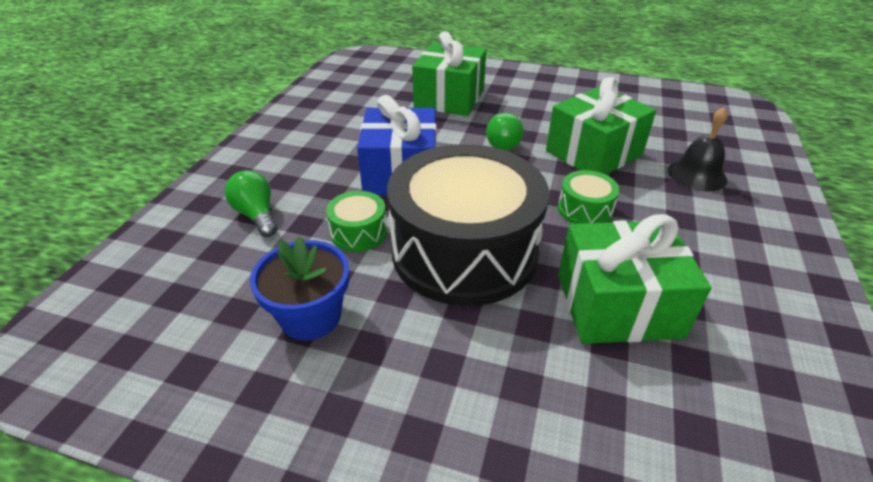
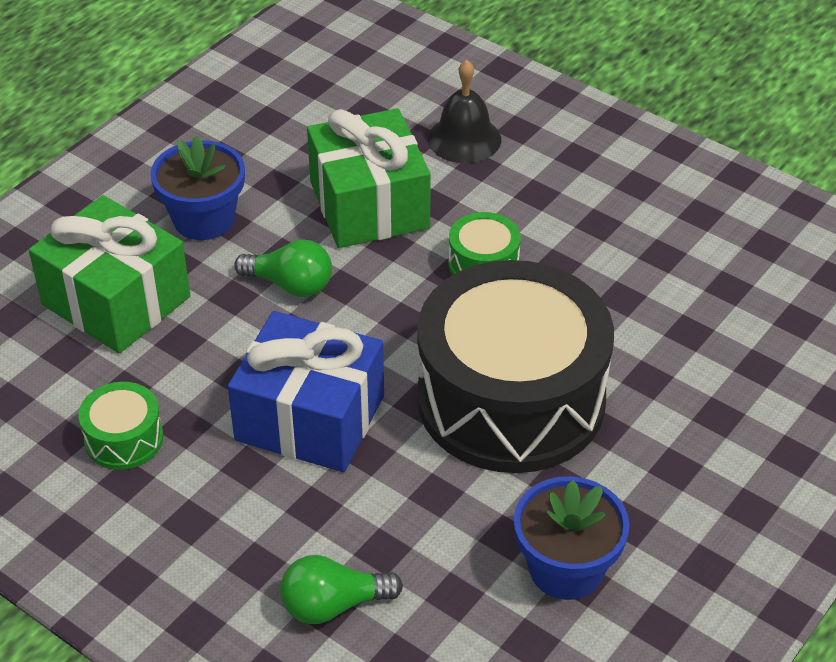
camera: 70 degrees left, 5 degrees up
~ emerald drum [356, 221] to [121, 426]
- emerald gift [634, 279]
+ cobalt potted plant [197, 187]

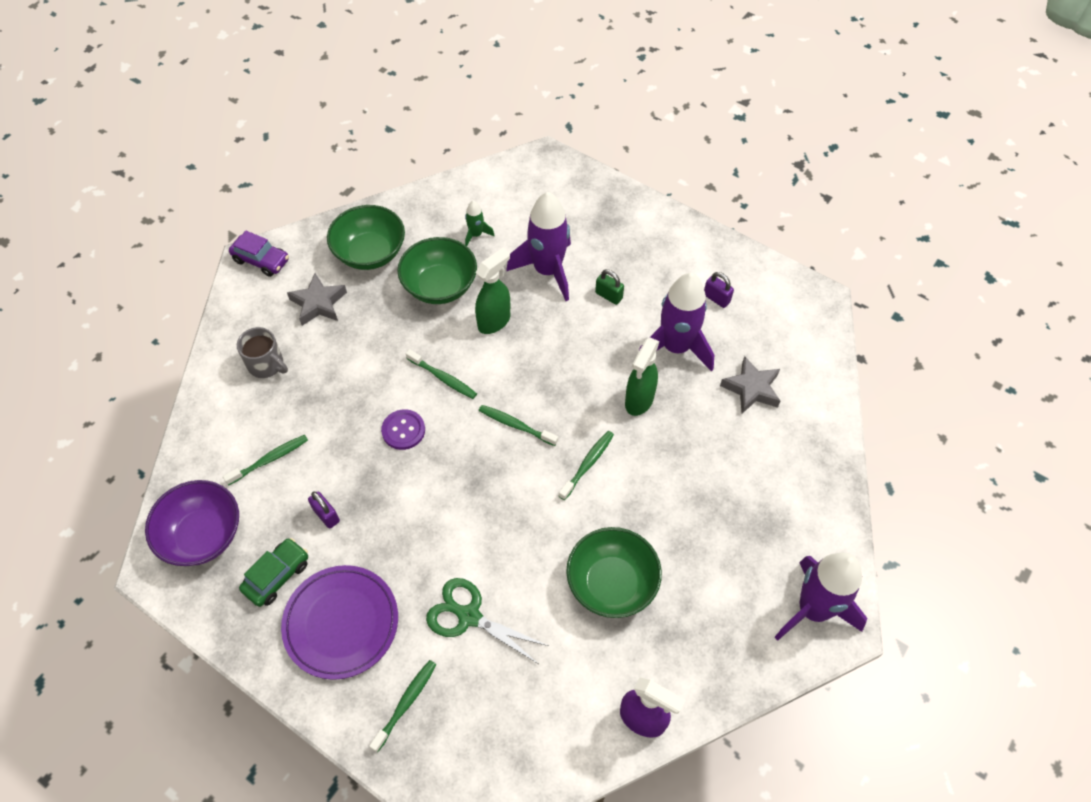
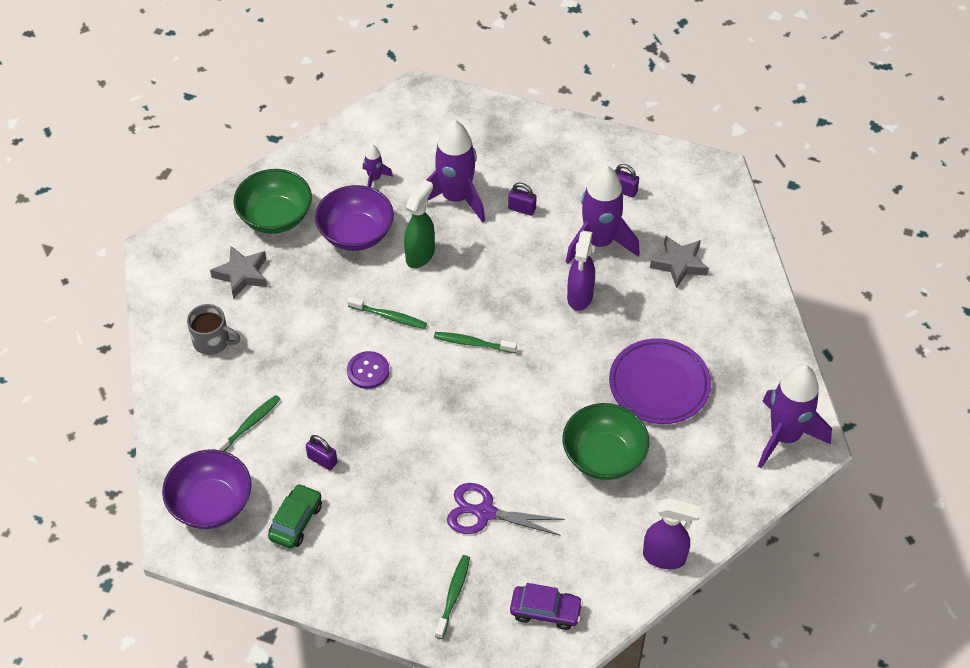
camera: 15 degrees left, 5 degrees down
~ violet toy car [259, 254] to [546, 606]
~ violet plate [339, 622] to [660, 381]
~ emerald bowl [437, 270] to violet bowl [354, 218]
~ emerald scissors [487, 621] to violet scissors [506, 509]
~ emerald rocket [480, 223] to violet rocket [378, 166]
- emerald tooth brush [586, 465]
~ emerald padlock [609, 287] to violet padlock [522, 199]
~ emerald spray cleaner [642, 377] to violet spray cleaner [581, 271]

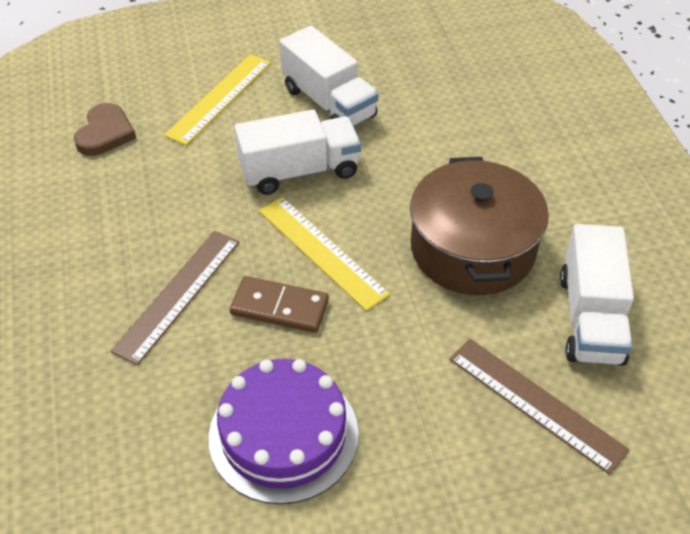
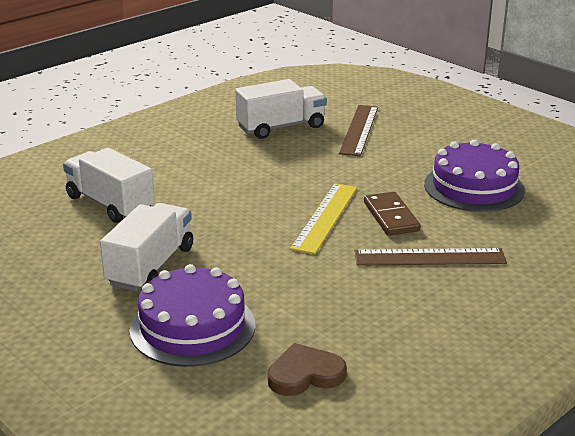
camera: 120 degrees left, 20 degrees down
~ bright yellow measuring stick [217, 99] to violet gateau [192, 315]
~ pure white toy truck [297, 152] to [109, 185]
- dark brown pot [479, 226]

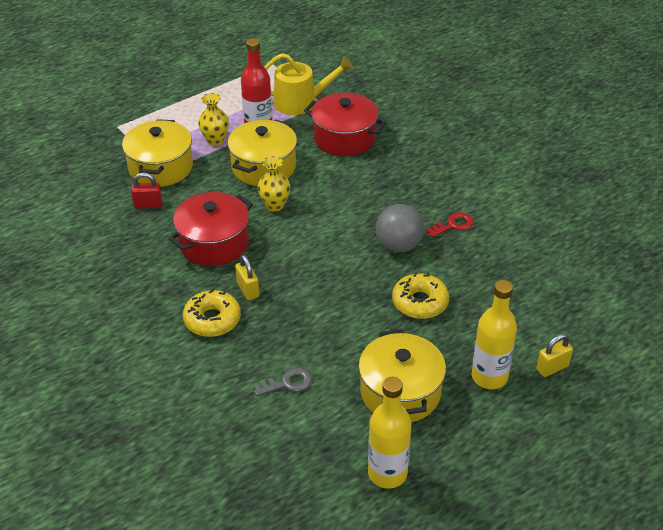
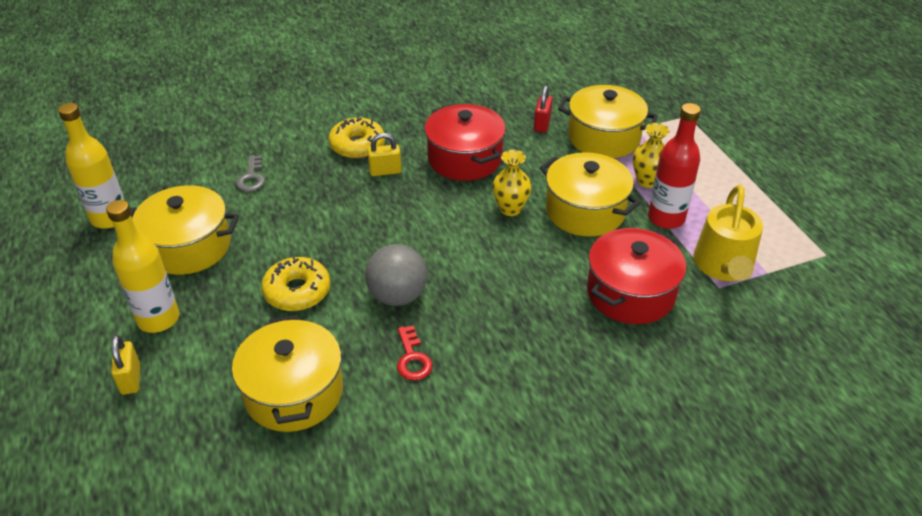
camera: 105 degrees right, 0 degrees up
+ bright yellow pot [287, 373]

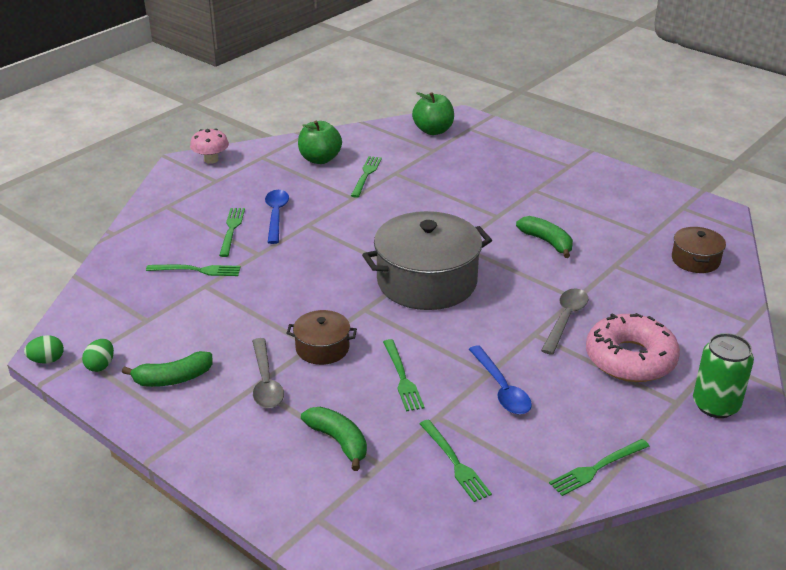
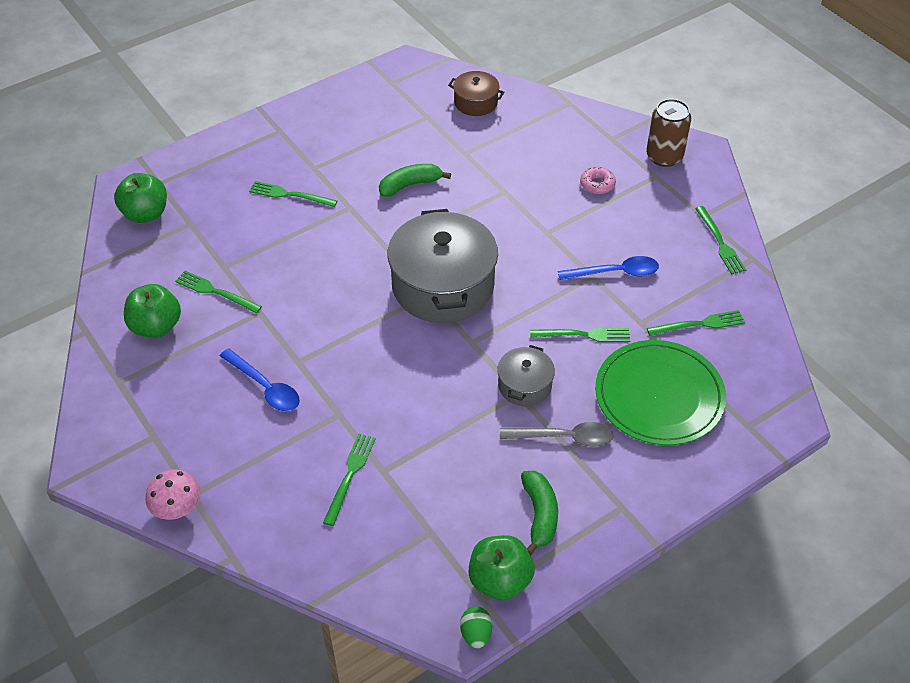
camera: 75 degrees left, 15 degrees up
~ emerald egg shape [98, 355] to emerald toy apple [502, 568]
~ pink toadstool [209, 146] to [173, 494]
~ emerald dinner fork [232, 232] to [293, 194]
~ cobalt teaspoon [277, 217] = [260, 380] 150 degrees counterclockwise
~ dark brown pot [321, 337] to gray pot [526, 375]
~ emerald banana [334, 439] to emerald plate [660, 392]
- gray teaspoon [564, 321]
~ pink doughnut [633, 347] = [598, 180] x0.45
~ emerald tin [723, 375] to dark brown tin [668, 133]

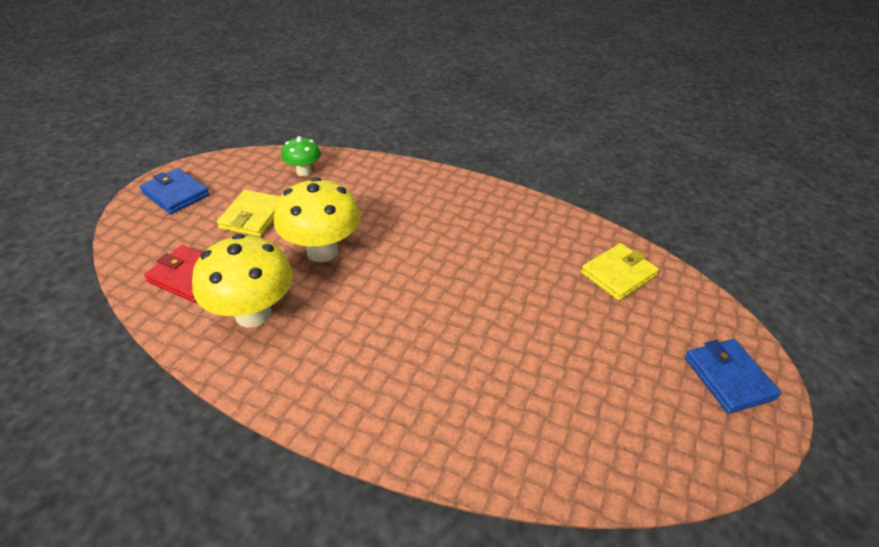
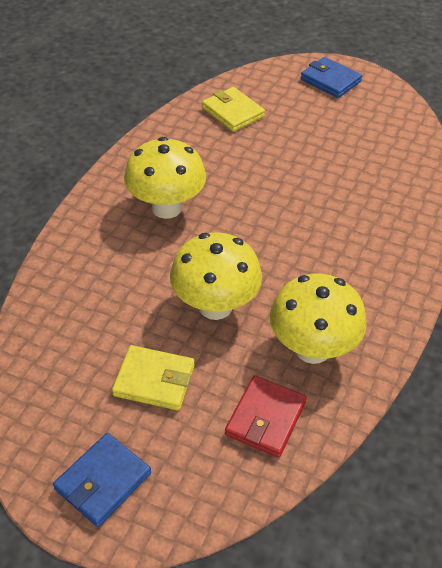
camera: 90 degrees left, 5 degrees up
- emerald toadstool [301, 156]
~ cobalt wallet [733, 376] = [331, 77] 60 degrees clockwise
+ bright yellow toadstool [165, 178]

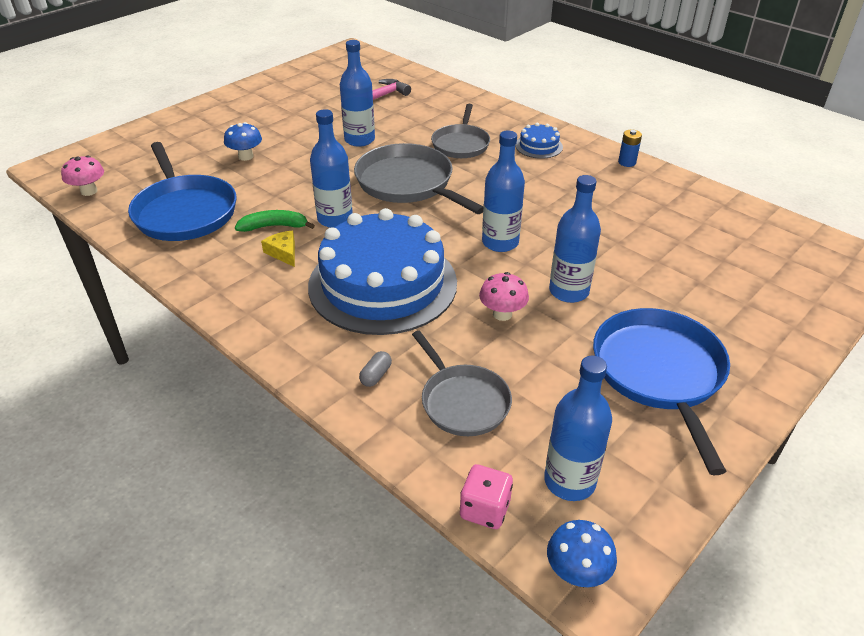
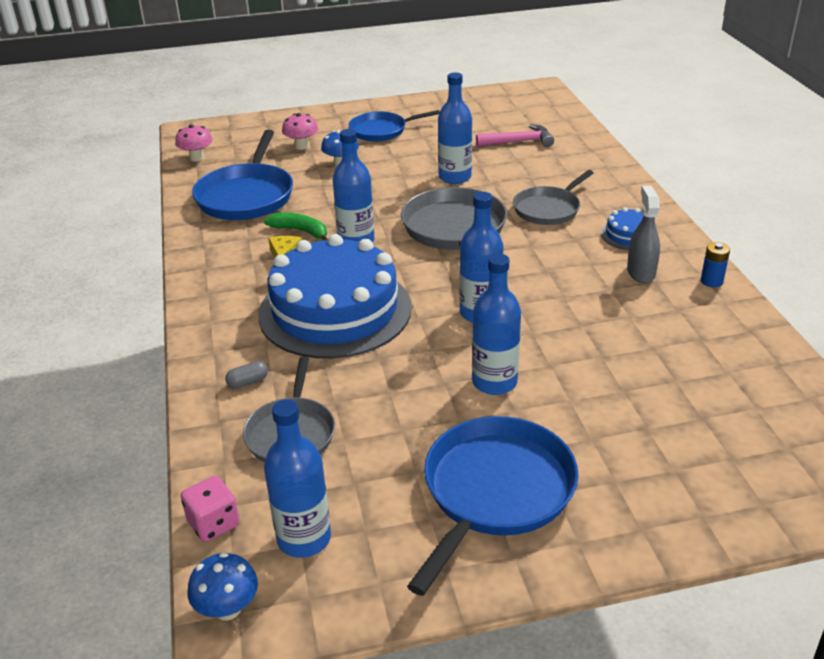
camera: 35 degrees right, 5 degrees down
~ pink toadstool [504, 296] to [300, 131]
+ cobalt frying pan [394, 126]
+ gray spray cleaner [643, 234]

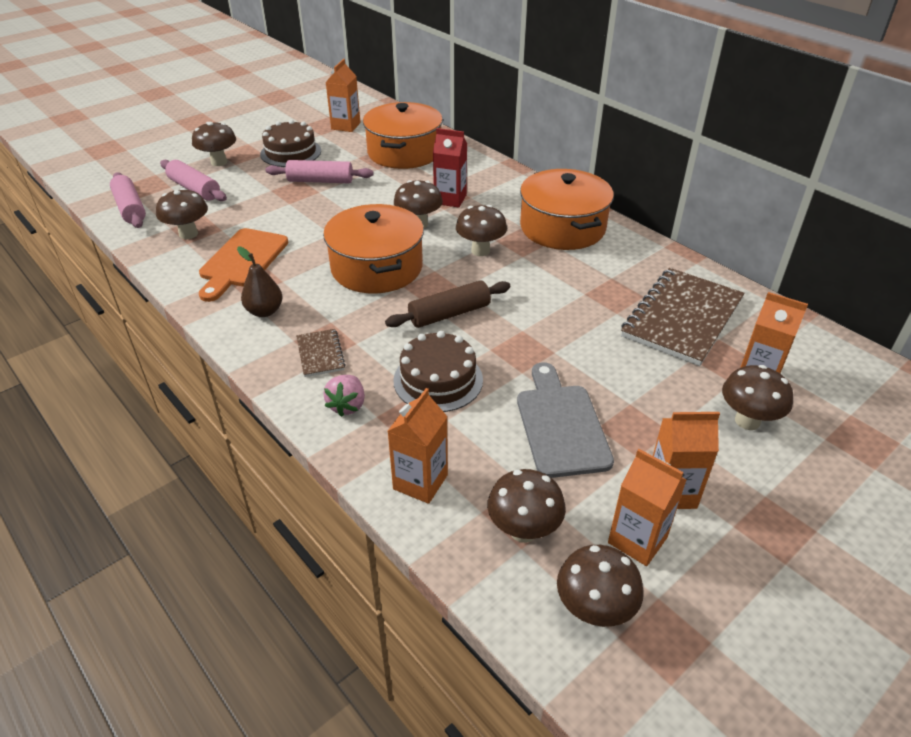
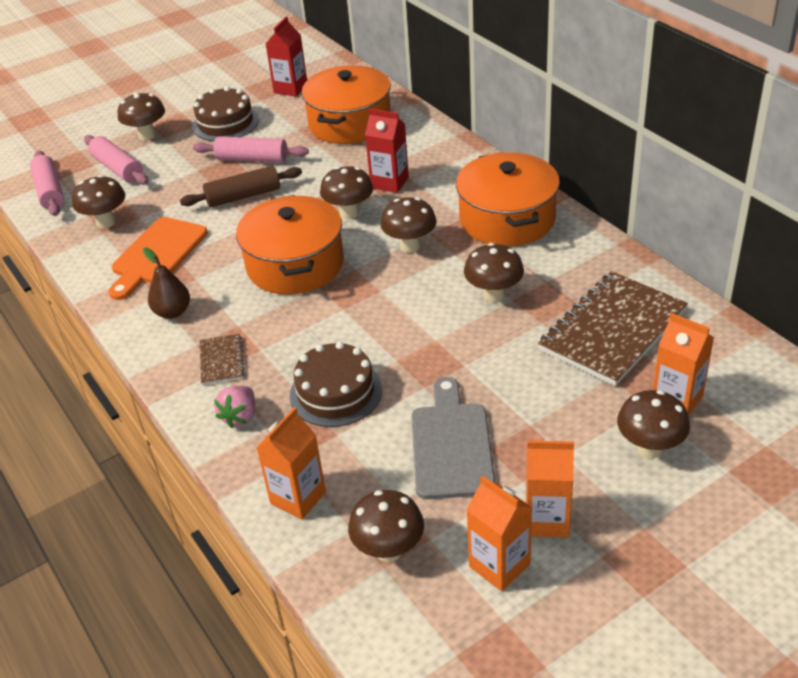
camera: 10 degrees right, 0 degrees up
~ bright orange milk carton [342, 95] to red milk carton [286, 56]
~ dark brown dough roller [447, 304] to [241, 186]
~ dark brown toadstool [600, 586] to [494, 273]

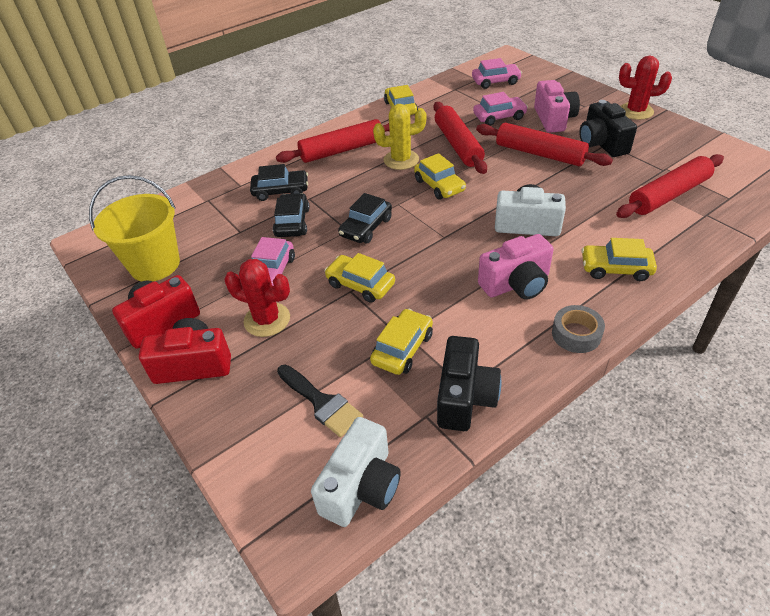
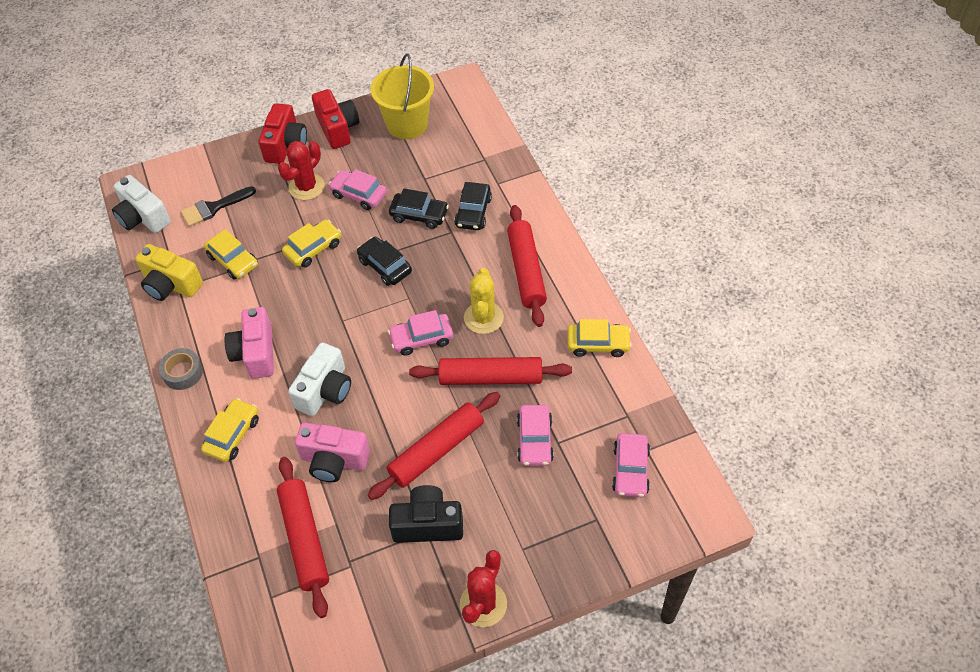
camera: 105 degrees right, 10 degrees up
~ bright yellow toy car [440, 176] to pink toy car [420, 333]
~ jet-black photo camera [469, 383] to bright yellow photo camera [169, 272]
~ pink photo camera [557, 106] to [332, 452]

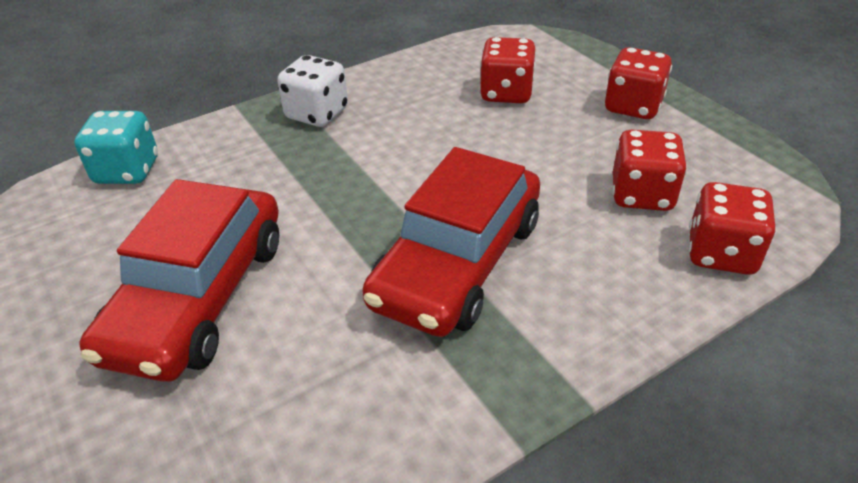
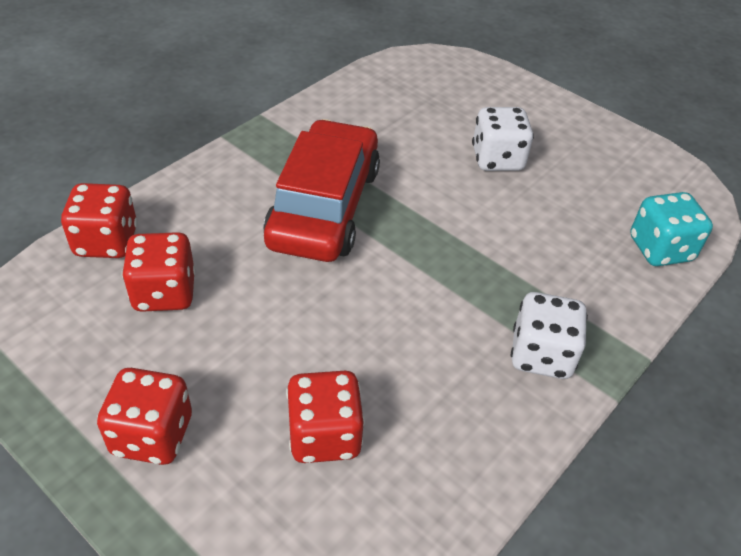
camera: 160 degrees right, 5 degrees up
~ red toy car [179, 280] to pure white game die [503, 139]

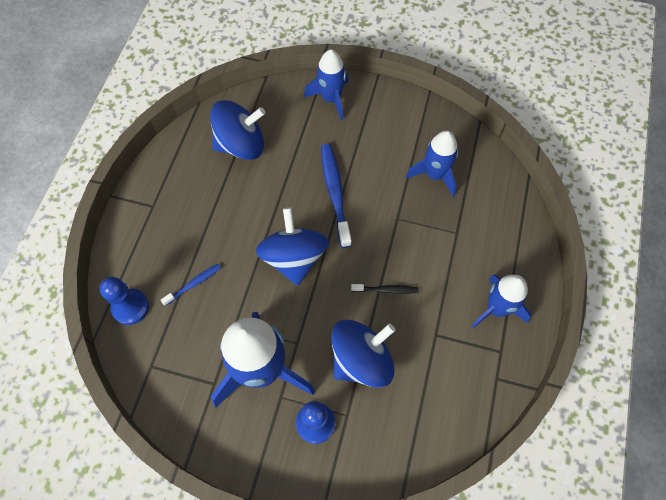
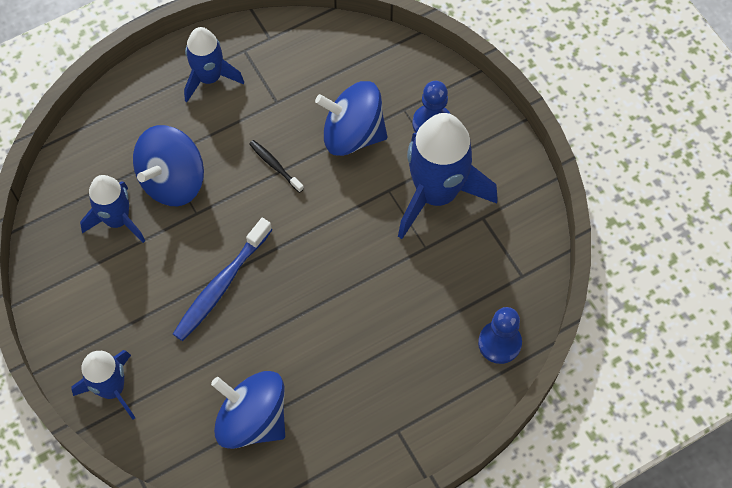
camera: 135 degrees left, 0 degrees up
- cobalt tooth brush [190, 285]
~ cobalt toy top [292, 246] to [168, 165]

